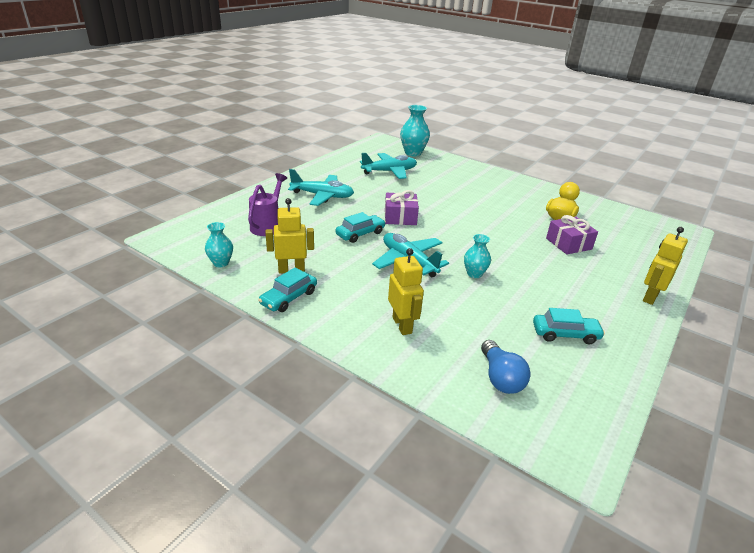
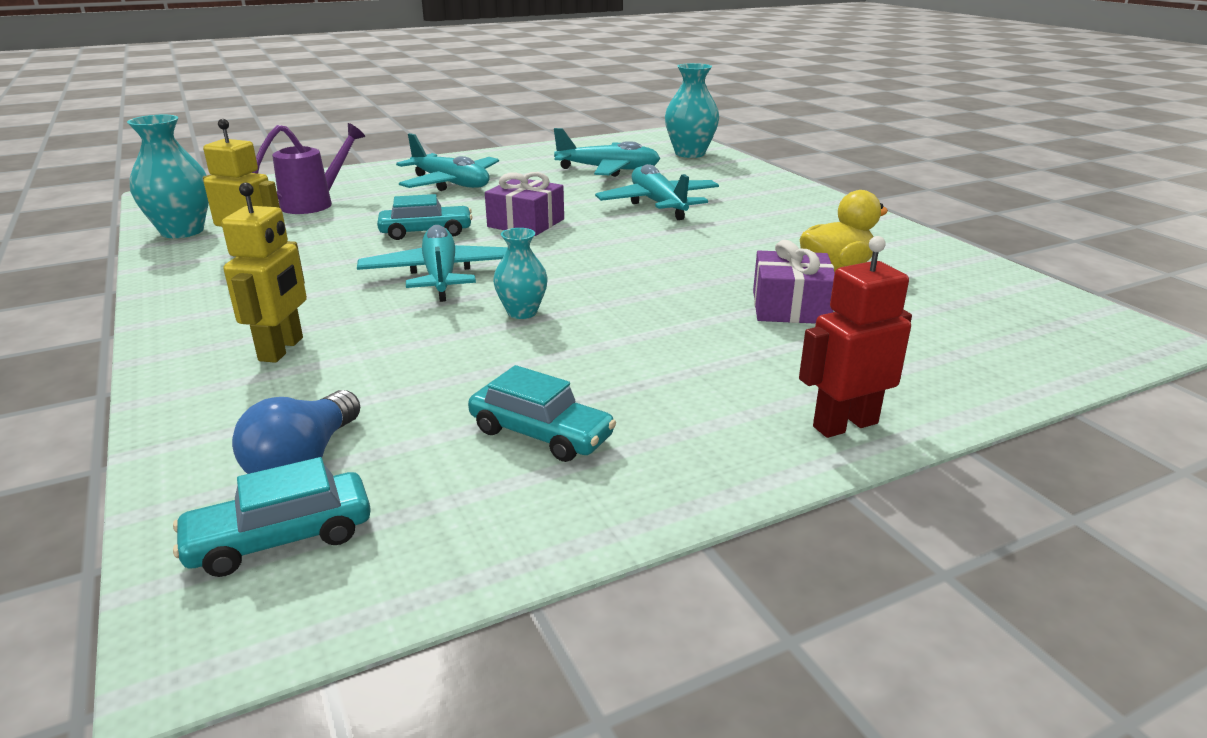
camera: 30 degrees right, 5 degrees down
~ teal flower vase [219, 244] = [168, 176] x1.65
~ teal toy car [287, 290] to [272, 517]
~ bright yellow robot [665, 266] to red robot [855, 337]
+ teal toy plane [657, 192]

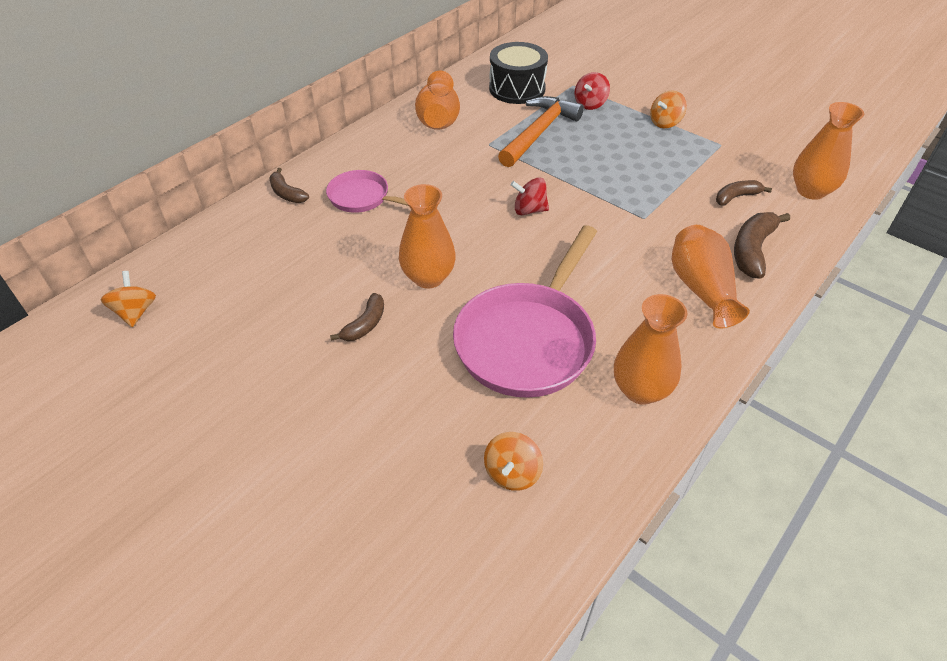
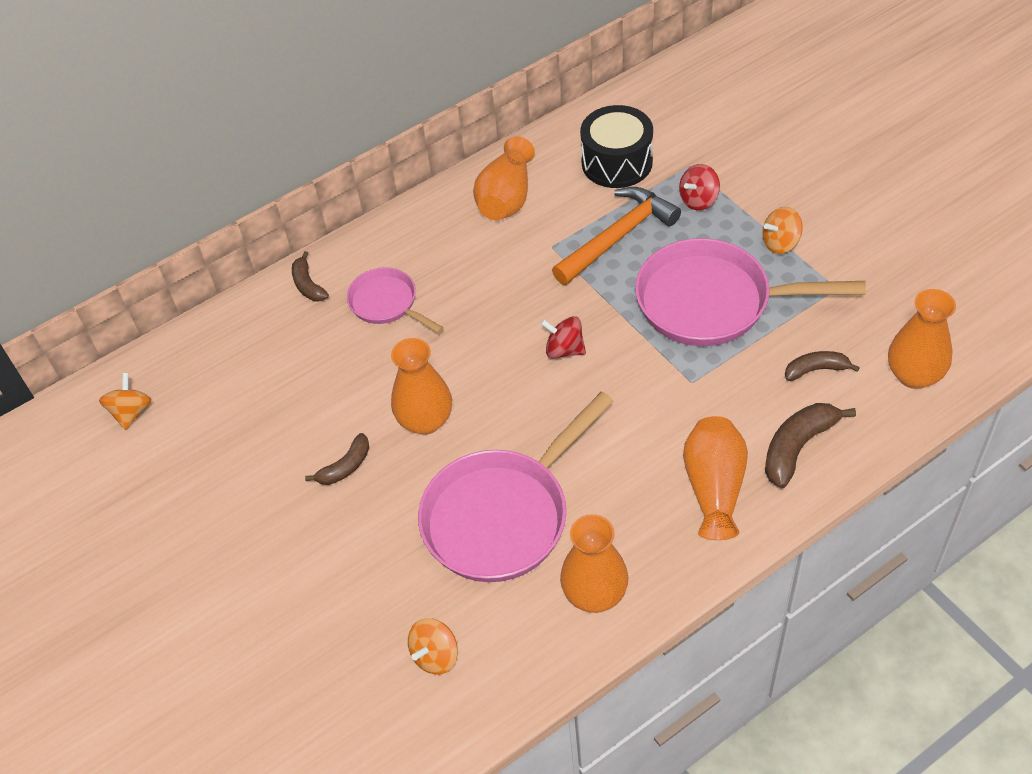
camera: 20 degrees right, 5 degrees up
+ pink frying pan [750, 292]

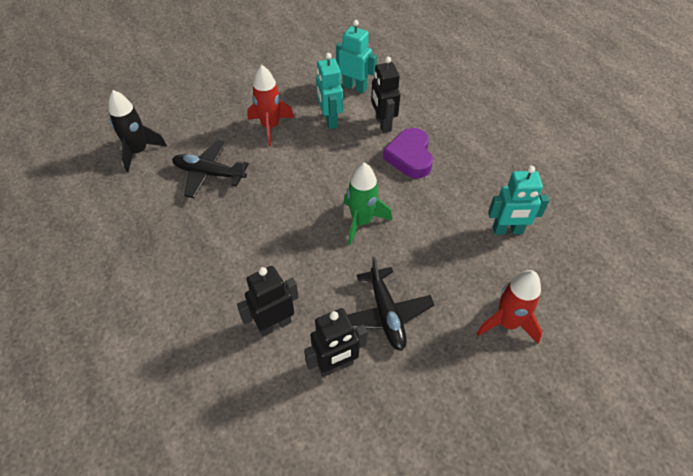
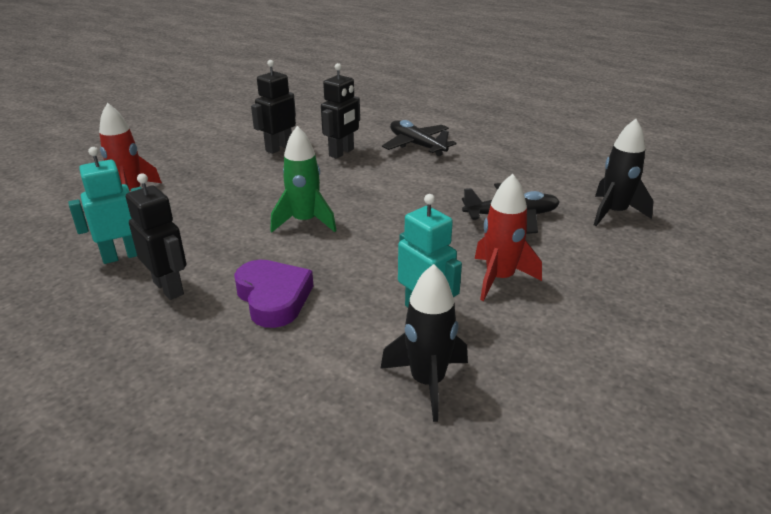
camera: 155 degrees right, 20 degrees down
~ teal robot [356, 56] to jet-black rocket [424, 343]
~ jet-black toy plane [391, 304] to [419, 138]
~ jet-black robot [385, 95] to [156, 236]

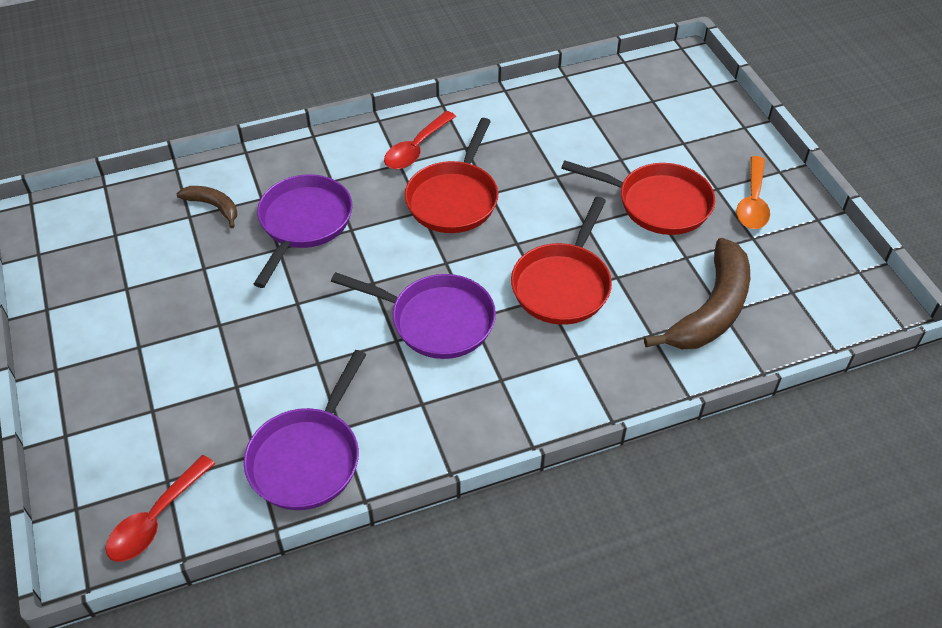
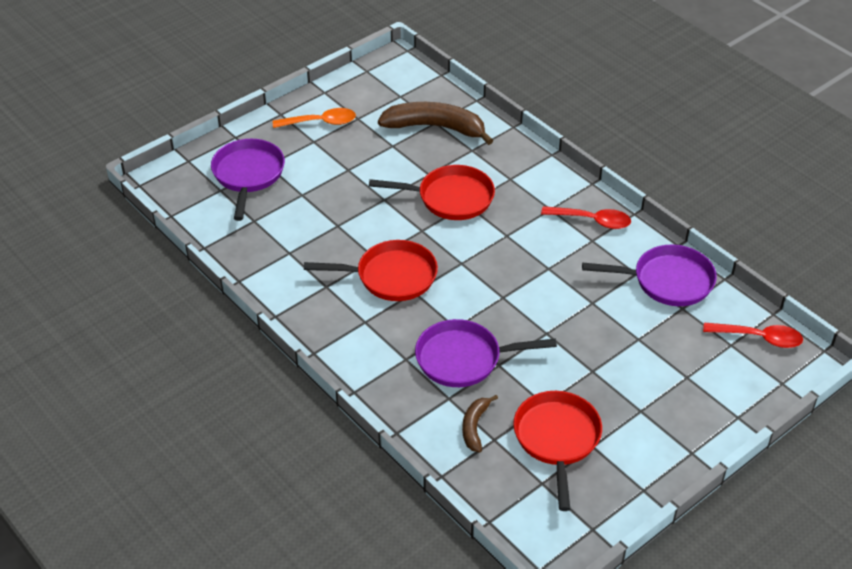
camera: 110 degrees left, 5 degrees down
~ violet frying pan [413, 315] to [248, 180]
~ red teaspoon [420, 140] to [586, 217]
~ red frying pan [638, 197] to [557, 451]

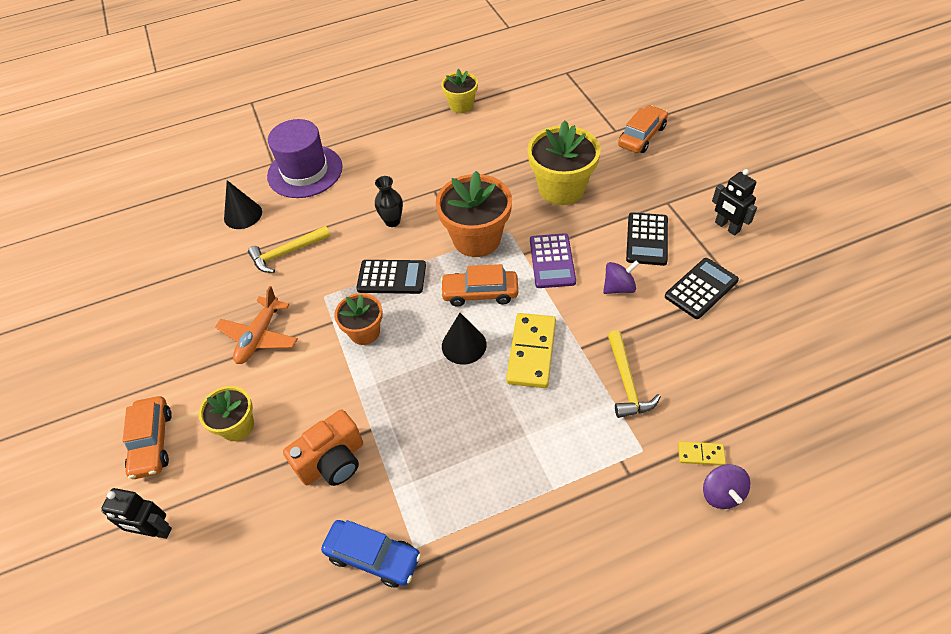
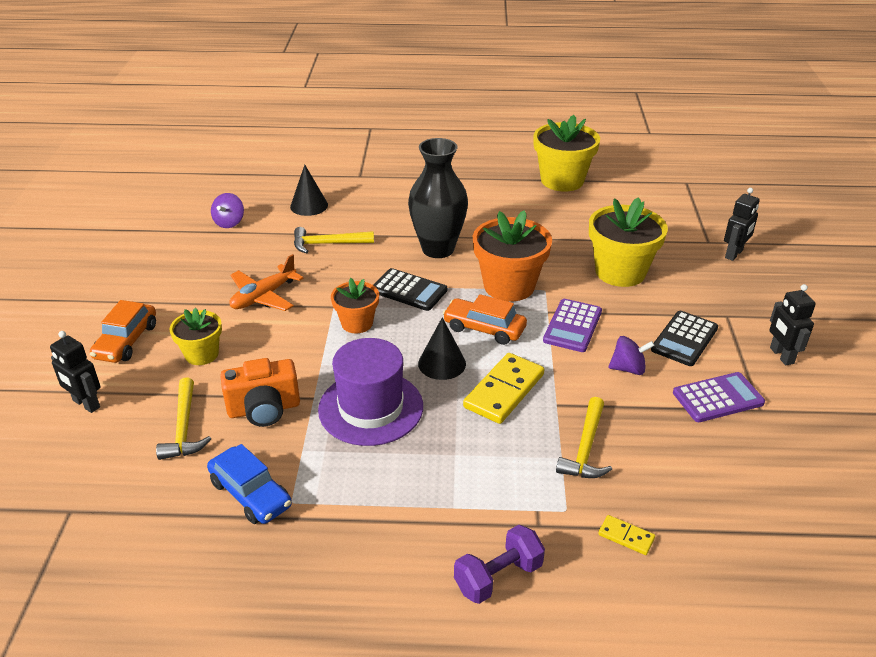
camera: 20 degrees right, 15 degrees down
~ violet top hat [305, 158] to [370, 392]
~ jet-black flower vase [389, 201] = [438, 198] x2.04
~ bright yellow potted plant [459, 91] = [566, 153] x1.71
~ bright orange toy car [643, 129] to jet-black robot [742, 224]
~ jet-black calculator [702, 288] to violet calculator [719, 397]
~ violet toy top [726, 486] to [227, 210]
+ bright yellow claw hammer [183, 418]
+ violet dumbbell [499, 564]

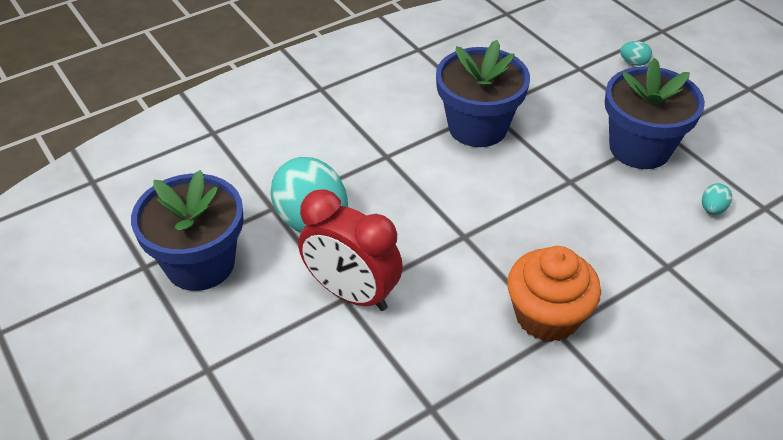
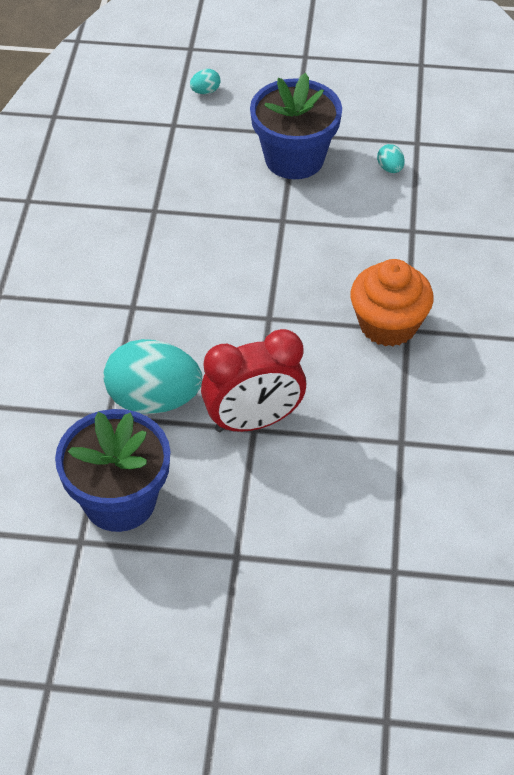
camera: 50 degrees left, 5 degrees up
- cobalt potted plant [483, 93]

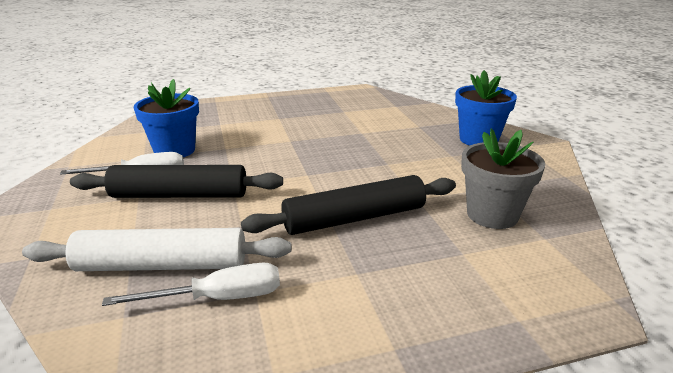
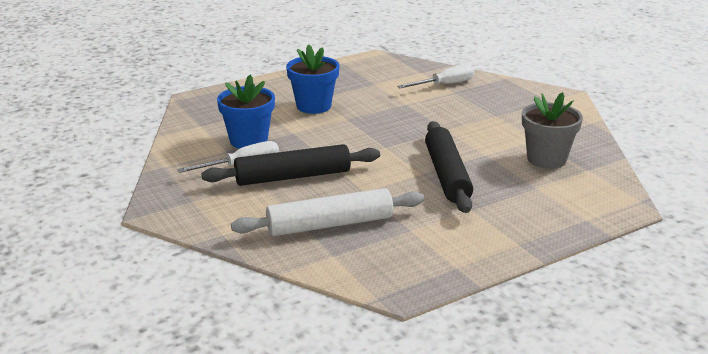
camera: 15 degrees left, 0 degrees up
~ pure white screwdriver [191, 284] to [435, 76]
~ jet-black dough roller [348, 205] = [449, 167] 60 degrees counterclockwise
~ cobalt potted plant [486, 108] to [313, 79]

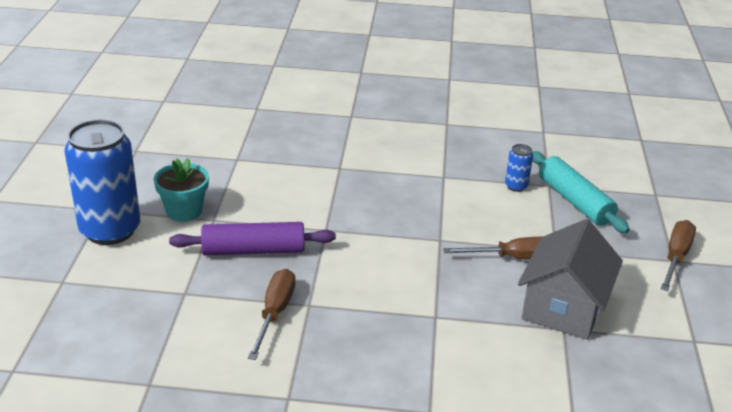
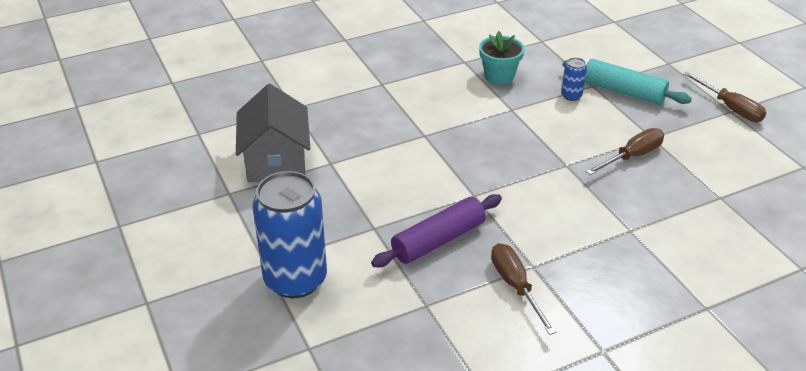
camera: 30 degrees left, 5 degrees up
~ teal potted plant [181, 190] to [502, 58]
~ gray house [570, 279] to [273, 133]
~ dark brown screwdriver [678, 255] = [724, 97] 150 degrees clockwise

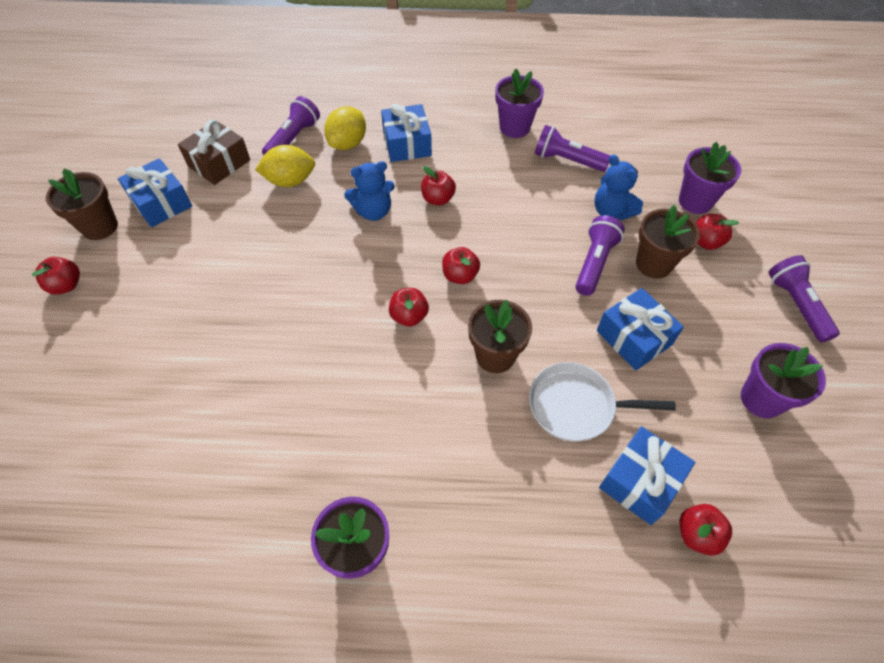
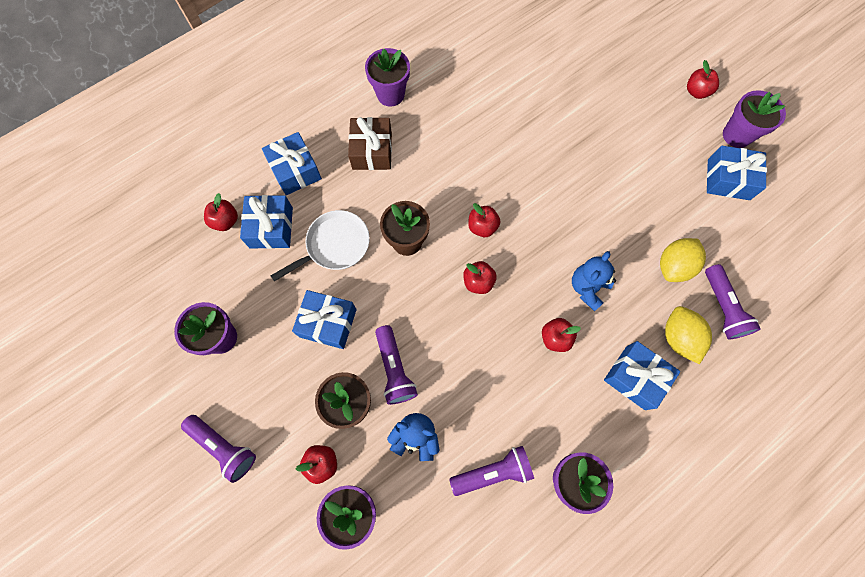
camera: 140 degrees right, 15 degrees up
~ dark brown potted plant [82, 204] to violet potted plant [754, 119]
~ dark brown gift [214, 152] to [370, 143]
+ cobalt gift [292, 163]

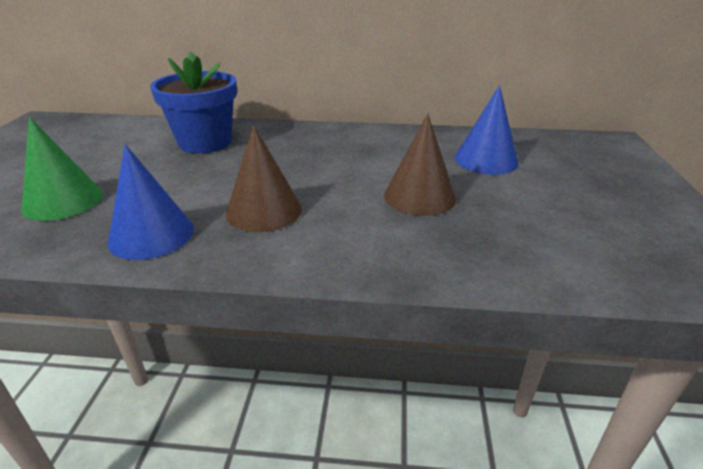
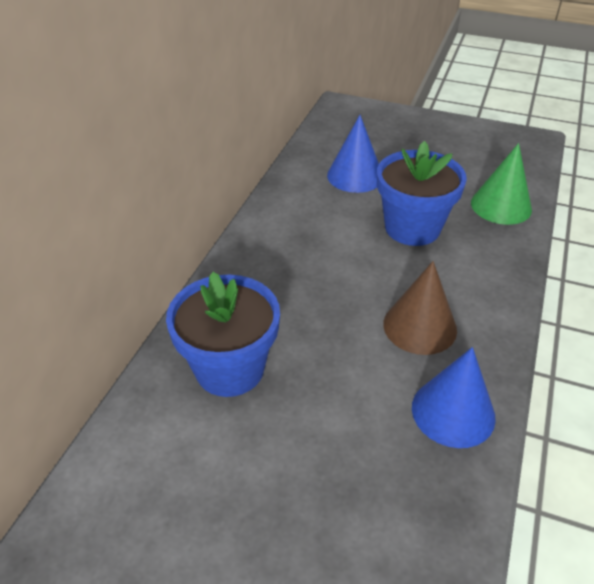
camera: 75 degrees left, 10 degrees up
~ emerald cone [62, 169] to [501, 184]
~ dark brown cone [420, 165] to cobalt potted plant [422, 193]

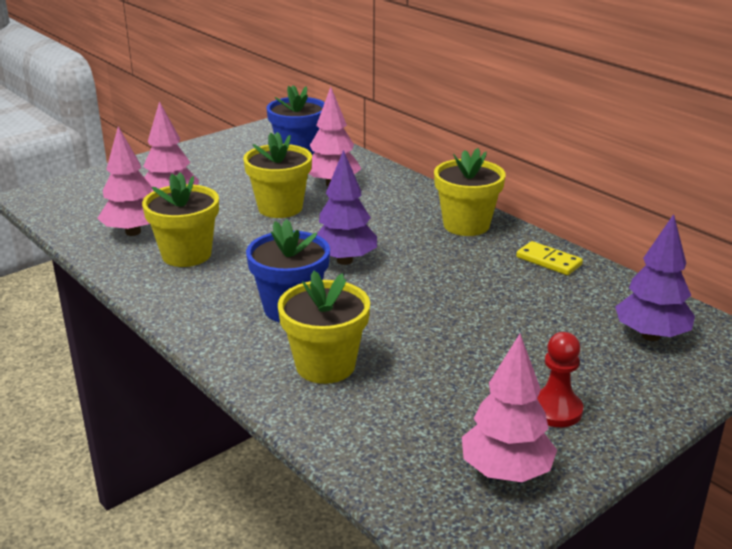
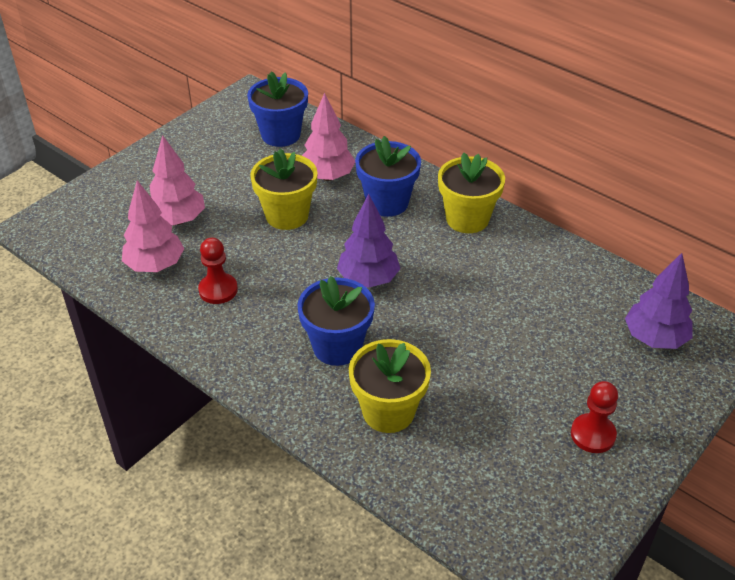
camera: 10 degrees left, 15 degrees up
~ bright yellow potted plant [180, 220] to red chess pawn [218, 271]
- pink tree [509, 408]
- bright yellow domino piece [549, 258]
+ cobalt potted plant [388, 176]

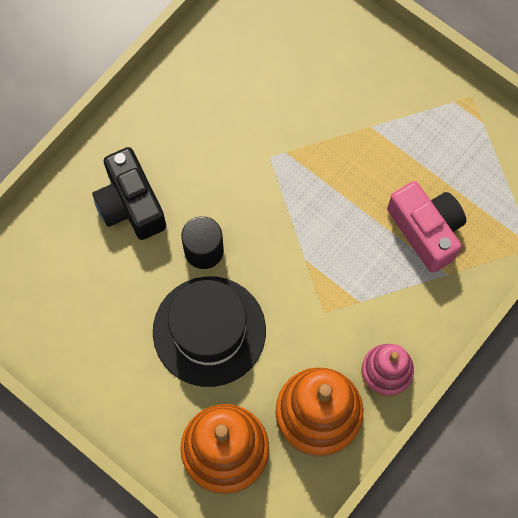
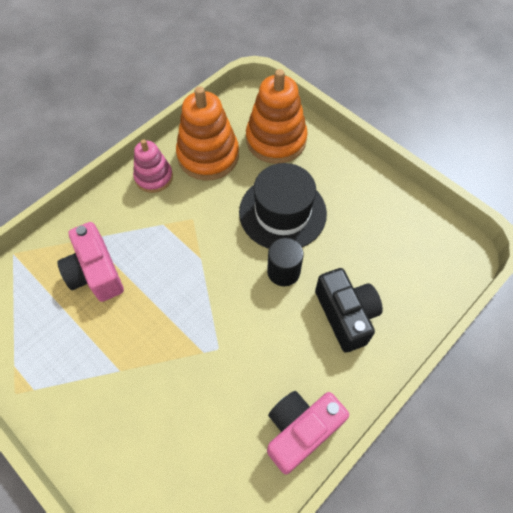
camera: 175 degrees left, 10 degrees down
+ pink photo camera [308, 432]

